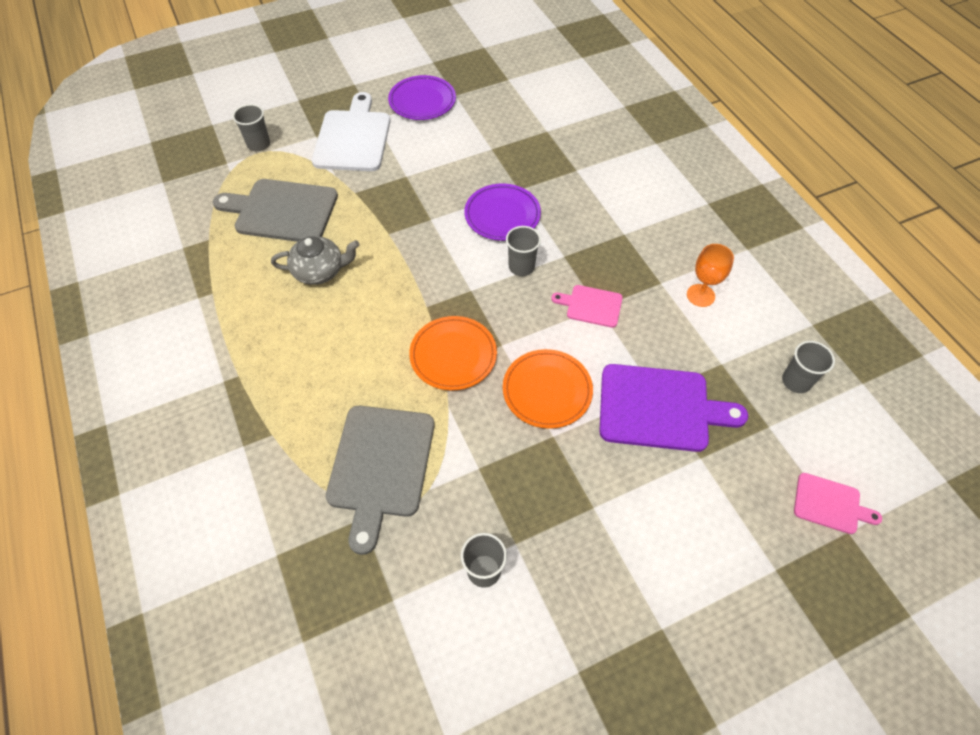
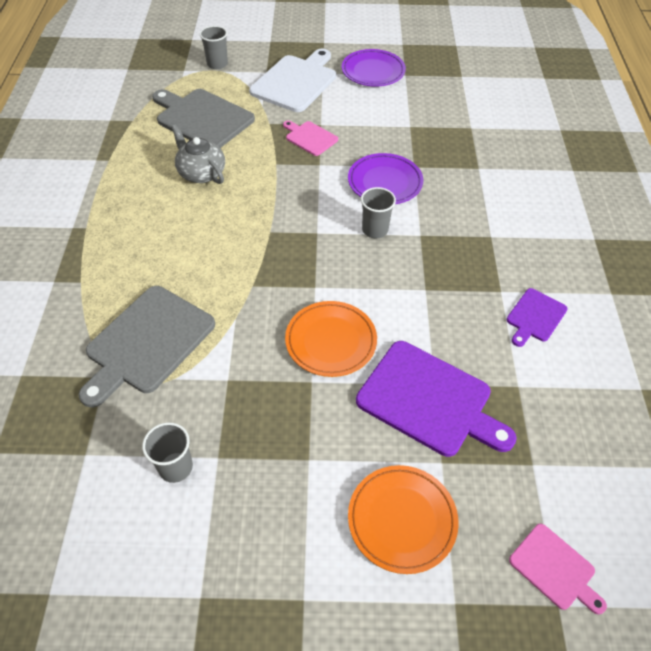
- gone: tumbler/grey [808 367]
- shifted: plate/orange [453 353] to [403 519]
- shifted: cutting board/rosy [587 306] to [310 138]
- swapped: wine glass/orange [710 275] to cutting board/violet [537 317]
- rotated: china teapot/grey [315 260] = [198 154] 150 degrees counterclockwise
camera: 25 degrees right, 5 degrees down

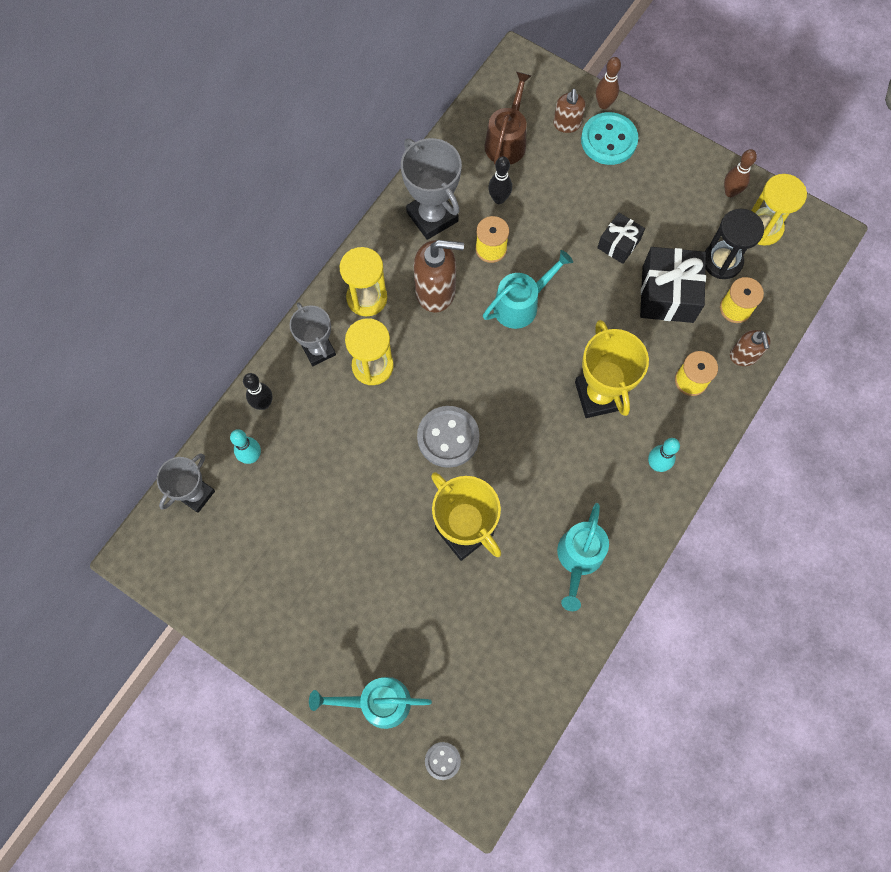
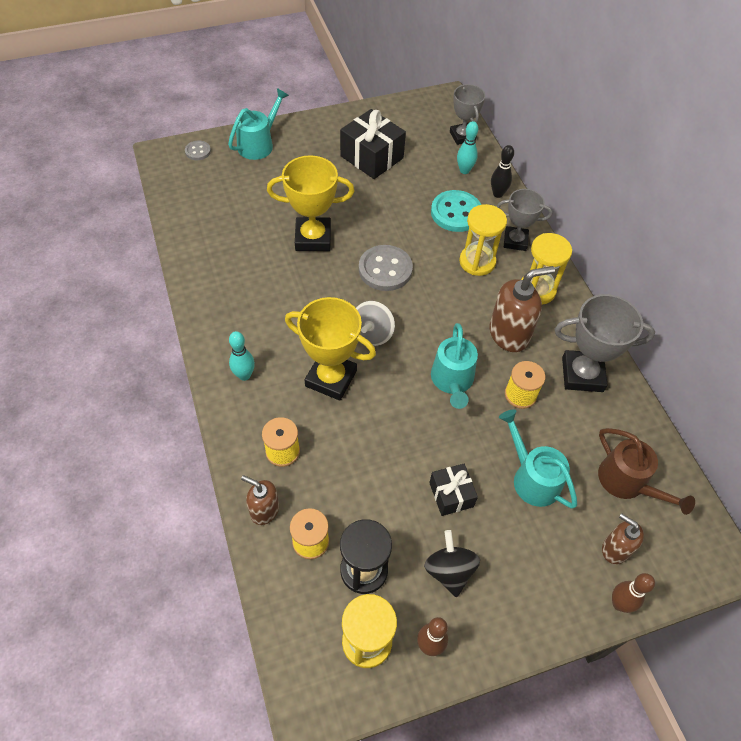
- gone: bowling pin/black [500 180]
- new: whirligig/grey [375 323]
- new: whirligig/black [452 563]
- shifted: watering pot/teal [583 557] to [538 459]
- shifted: shirt button/teal [609 138] to [456 211]
- shifted: gift/black [673 285] to [373 144]
- rotated: pump bottle/russet [439 276] = [522 309] 150 degrees counterclockwise
camera: 125 degrees right, 15 degrees down

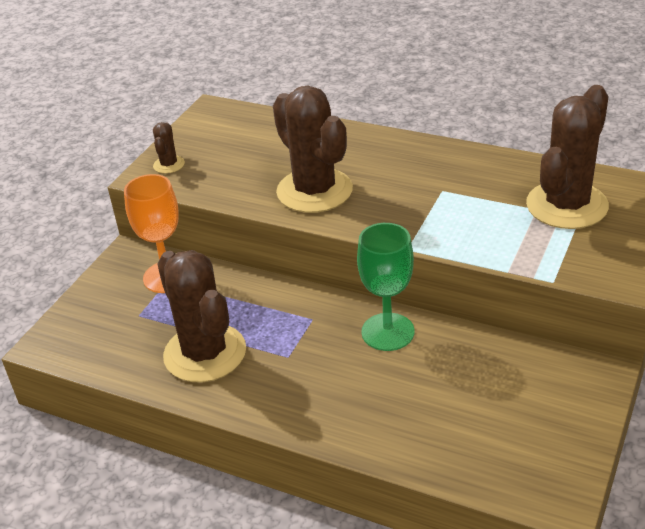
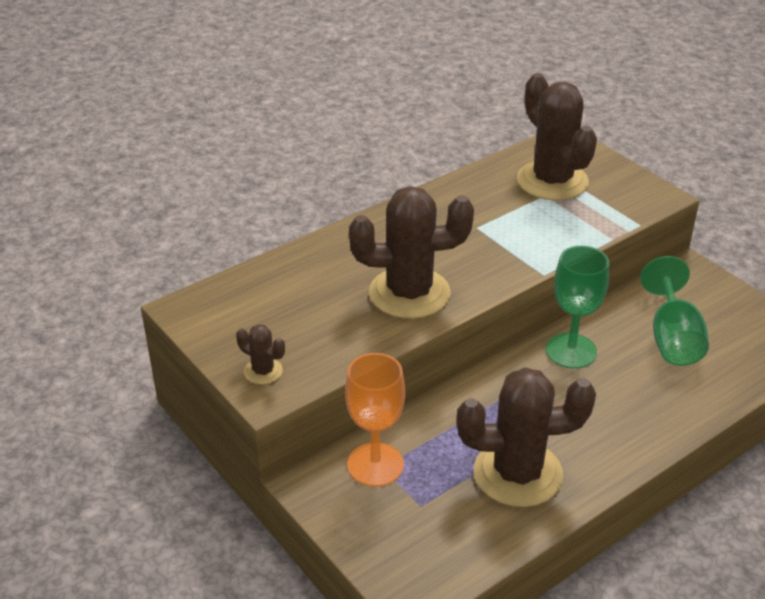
- new: wine glass/emerald [674 311]
camera: 65 degrees left, 0 degrees up

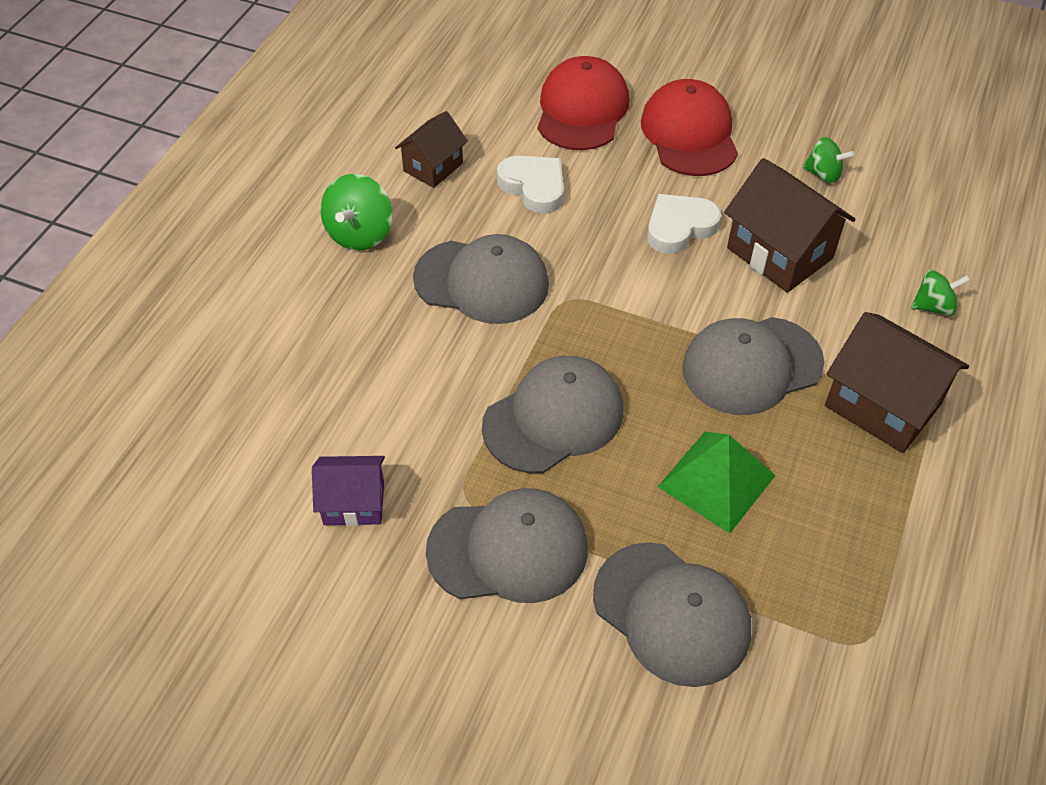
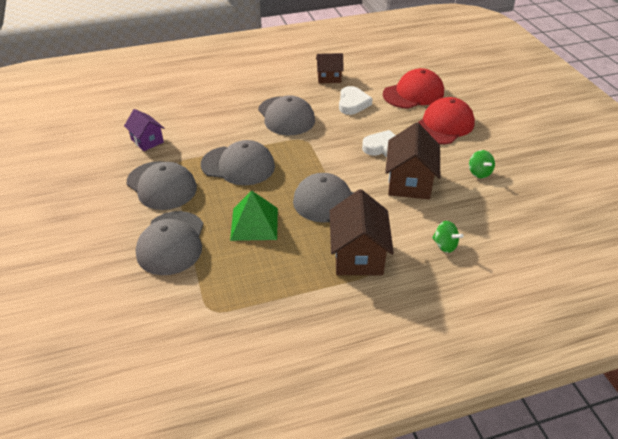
- gone: whirligig/emerald [356 212]
camera: 50 degrees right, 10 degrees down

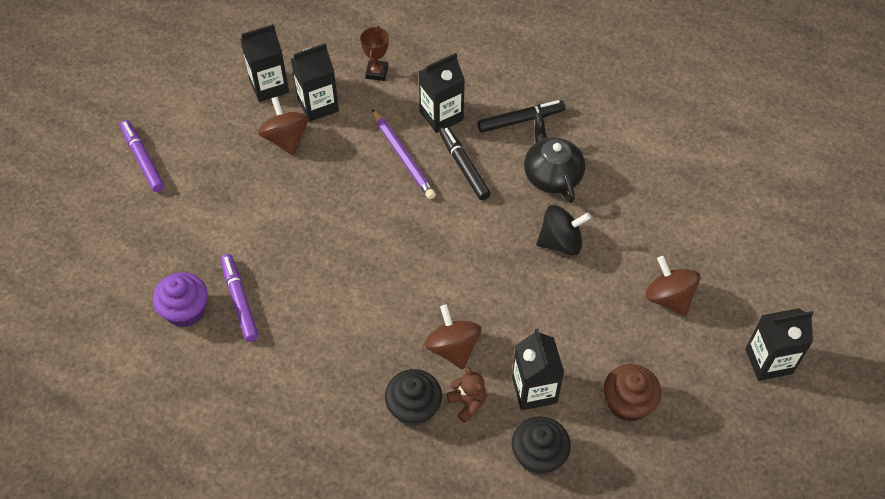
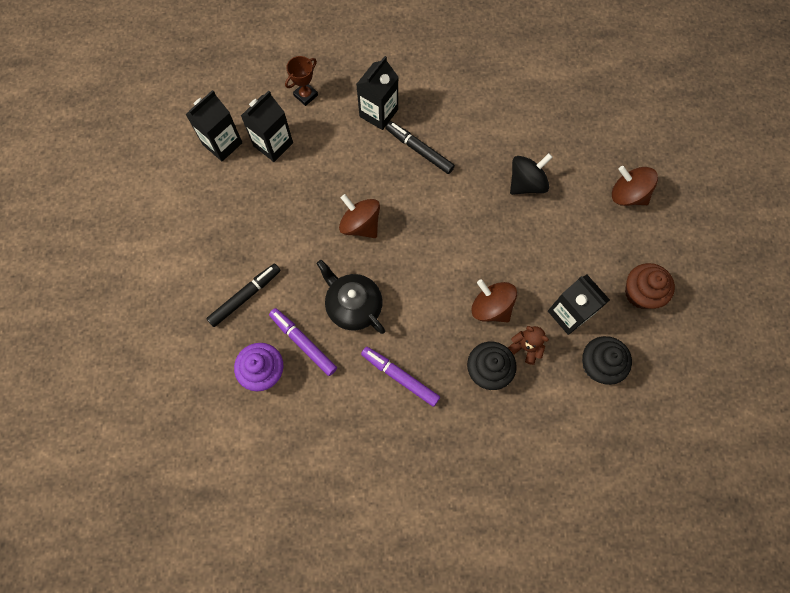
- gone: pencil/violet [404 154]
- gone: carton/black [779 344]
- shifted: felt pen/violet [142 156] to [400 377]
- shifted: whirligig/russet [283 126] to [359 216]
- shifted: felt pen/black [521 116] to [243 295]
- shifted: china teapot/black [554 157] to [351 297]
- rotated: trophy/russet [374 53] = [301 81] 60 degrees clockwise
camera: 25 degrees left, 15 degrees up

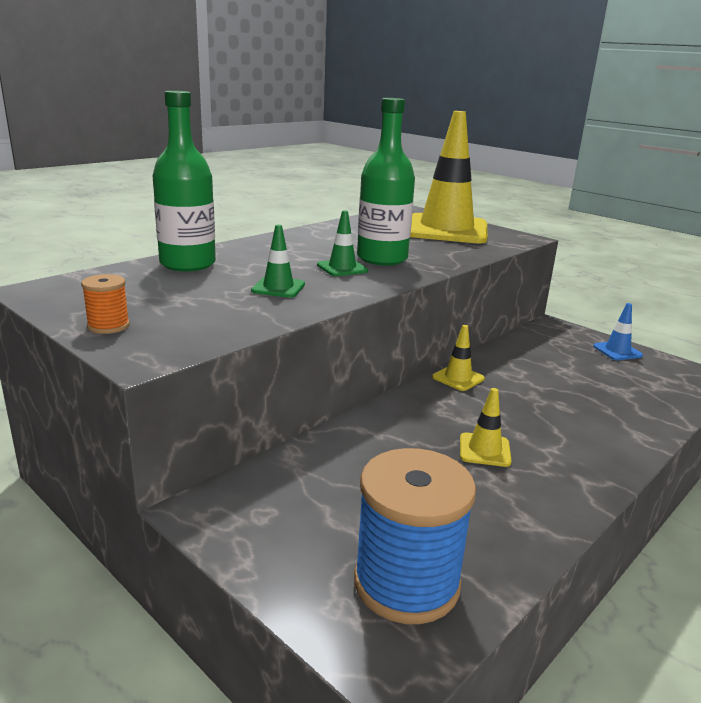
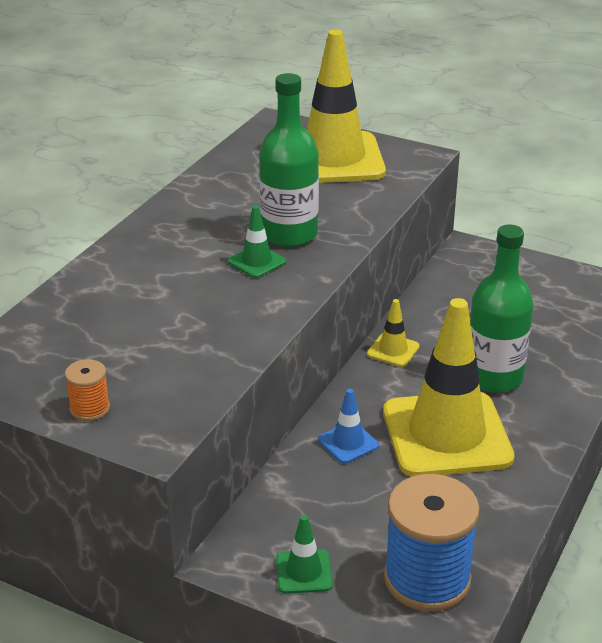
- shifted: flask/emerald [184 180] to [501 308]
- shifted: road cone/emerald [278 261] to [304 554]
- shifted: road cone/royal blue [618 331] to [348 426]
- scaled: road cone/bright yellow [486 427] = [449 387] x2.42
camera: 15 degrees left, 10 degrees up

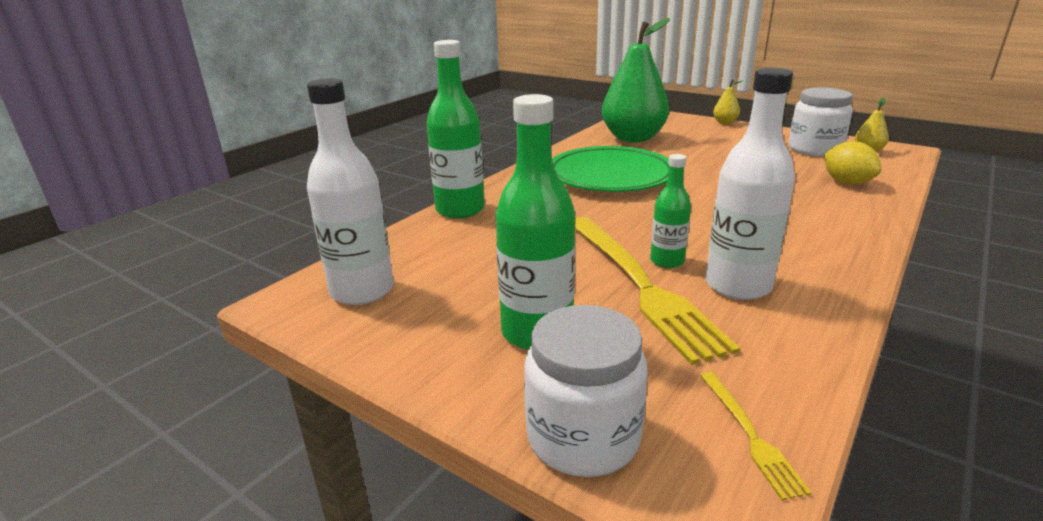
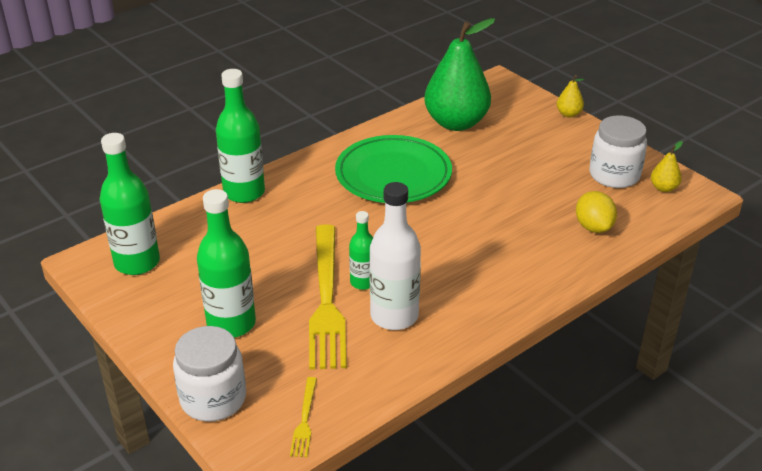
- repainted: flask/snow-white [350 191] to flask/emerald [130 204]
camera: 15 degrees right, 10 degrees up

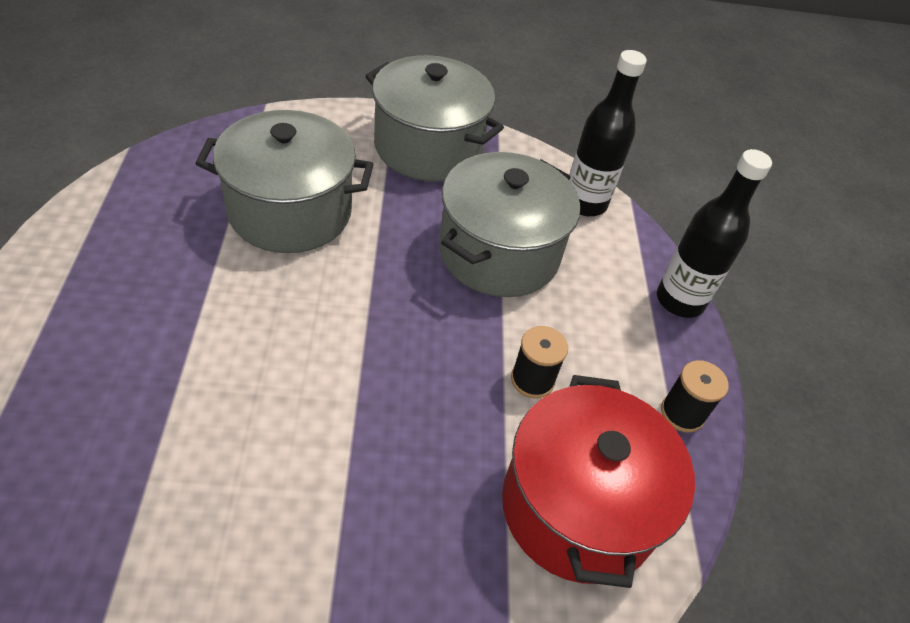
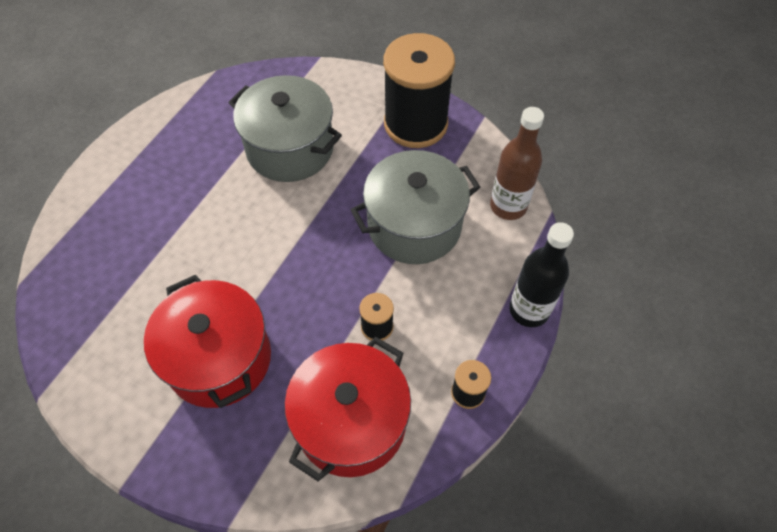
- new: cooking pot/red [207 341]
- swapped: cooking pot/grey [435 118] to spool/black [419 90]
- repainted: flask/black [608 133] to flask/russet [517 163]
camera: 35 degrees right, 10 degrees up

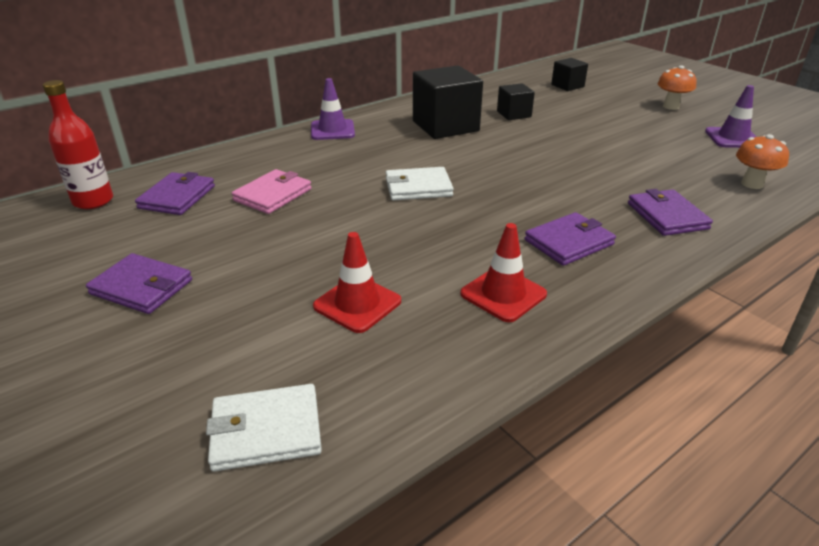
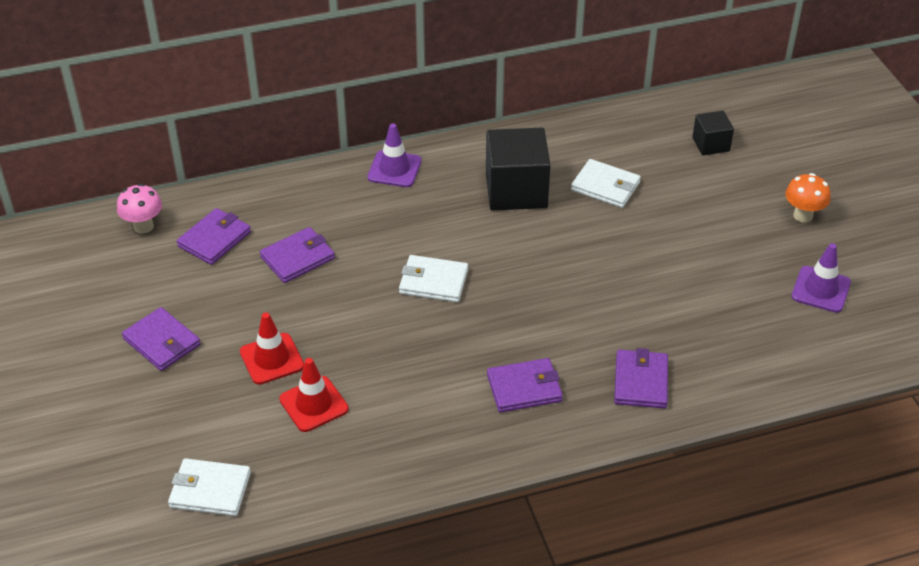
- gone: fungus/orange [762 161]
- shifted: road cone/red [503 272] to [272 348]
- swapped: flask/red [78 144] to fungus/rosy [139 209]
- swapped: cube/black [516 101] to wallet/snow-white [606 183]
- repainted: wallet/rosy [272 191] to wallet/violet [297 255]
camera: 20 degrees right, 10 degrees up

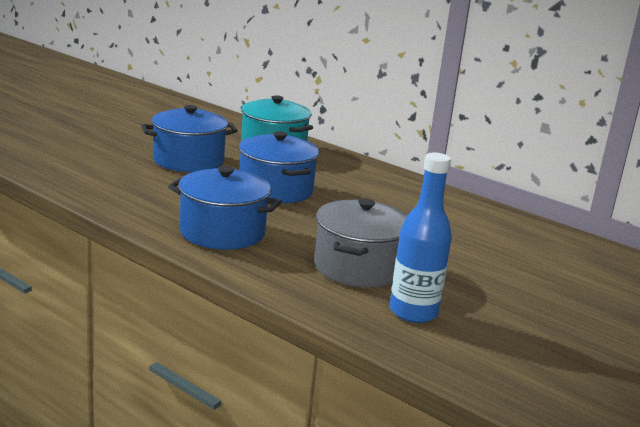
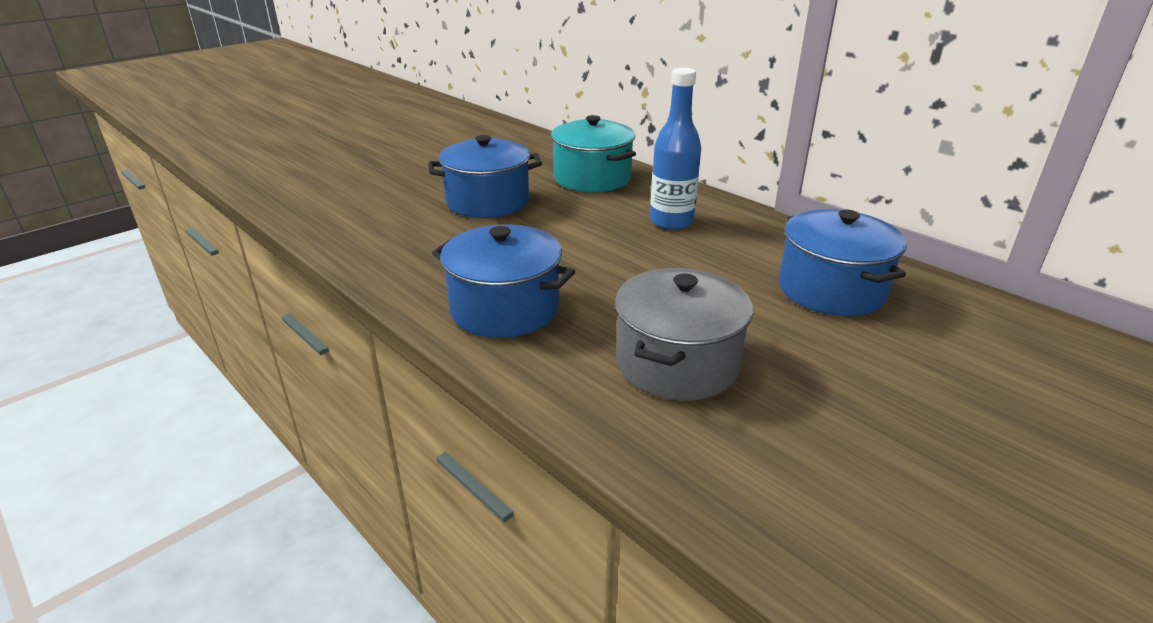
- shifted: cooking pot/royal blue [279 167] to [843 262]
- shifted: flask/royal blue [421 237] to [675 149]
camera: 10 degrees right, 10 degrees up

